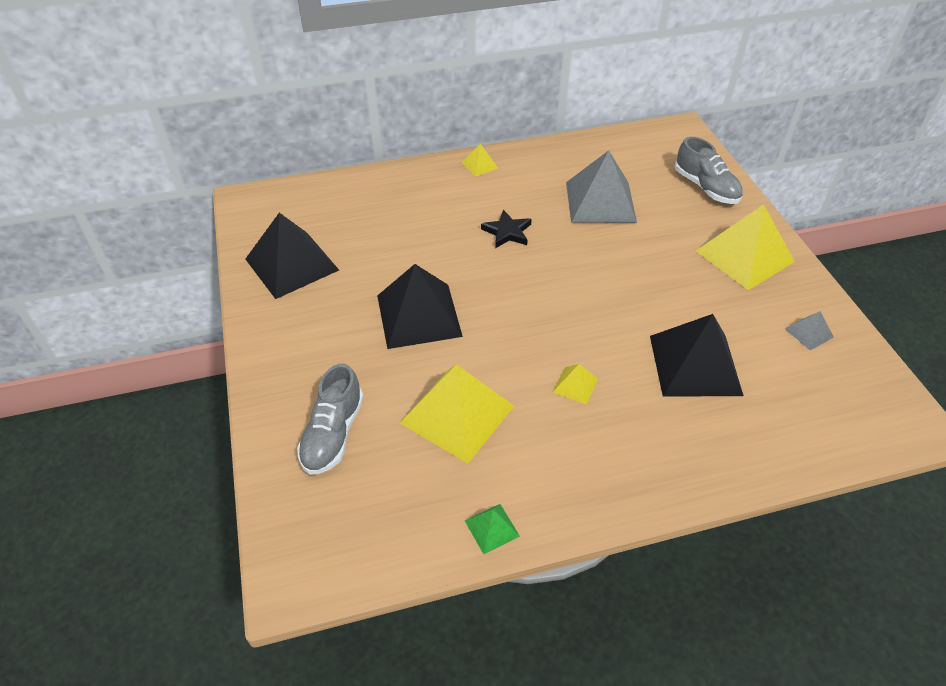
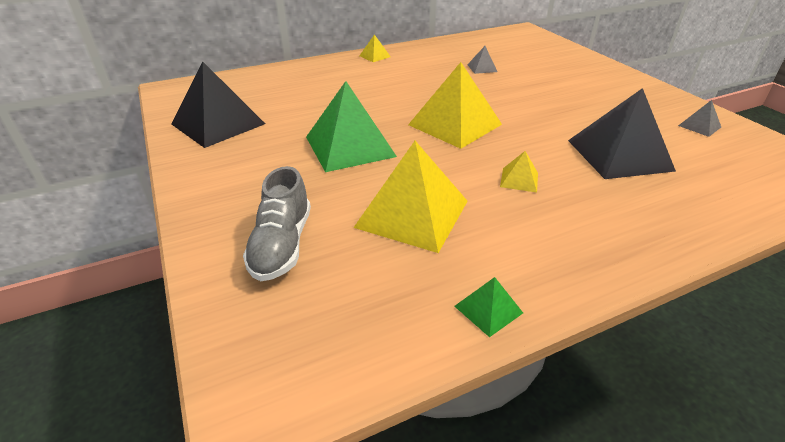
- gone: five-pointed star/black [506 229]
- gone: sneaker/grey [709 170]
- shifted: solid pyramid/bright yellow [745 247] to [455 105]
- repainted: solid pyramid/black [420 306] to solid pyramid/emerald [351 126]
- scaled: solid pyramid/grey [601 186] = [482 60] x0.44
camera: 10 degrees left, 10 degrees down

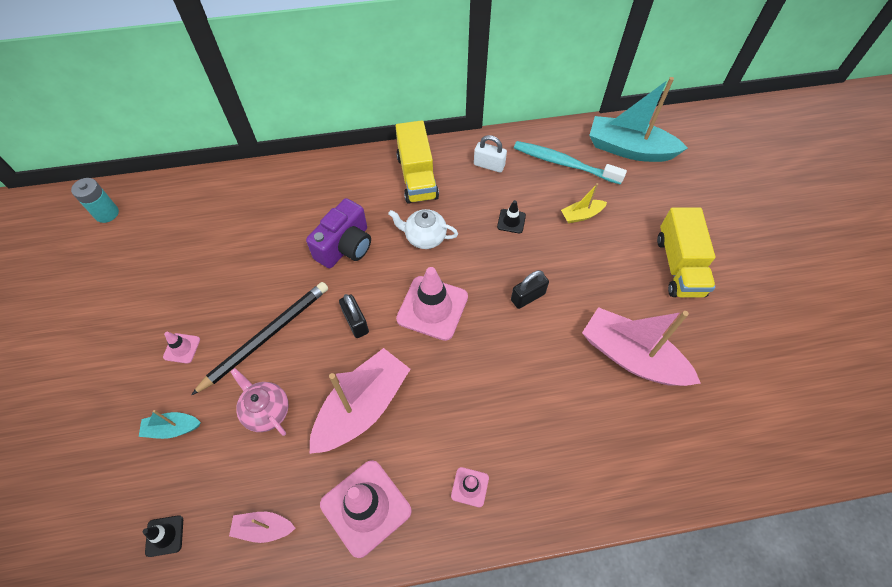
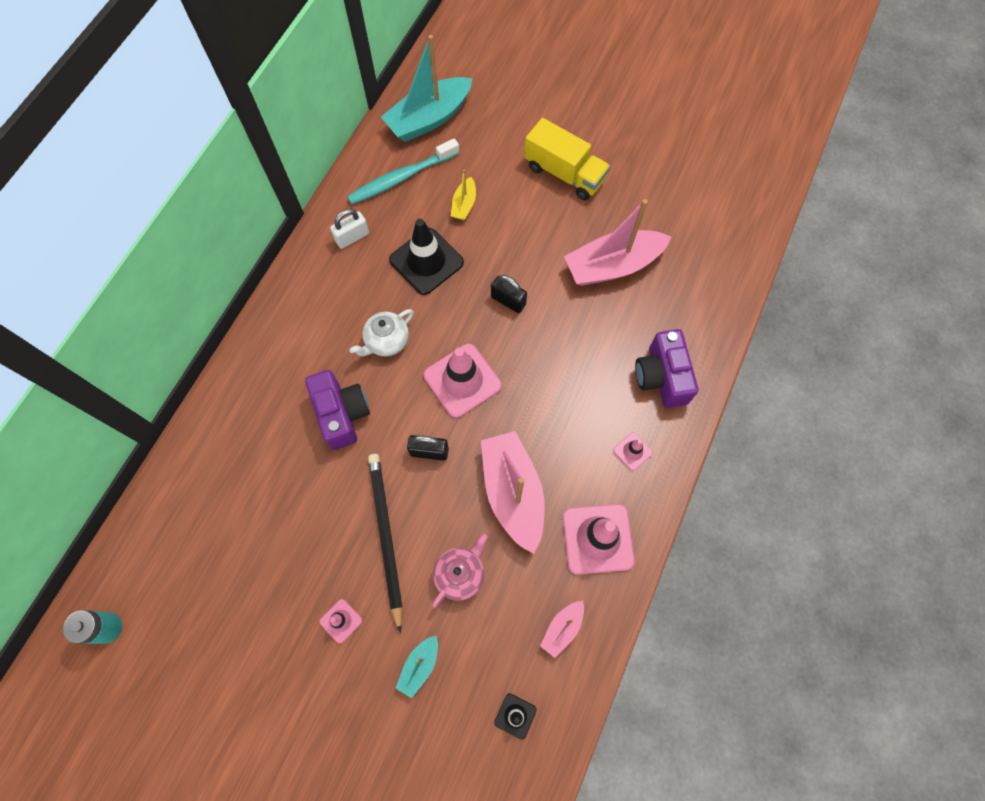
- gone: lorry/bright yellow [417 162]
- new: camera/violet [666 368]
- rotated: china teapot/rosy [259 402] = [460 571] 135 degrees clockwise
- rotated: padlock/black [530 289] = [509 294] 60 degrees counterclockwise
- scaled: road cone/black [511 217] = [426 257] x2.09
camera: 55 degrees left, 10 degrees up

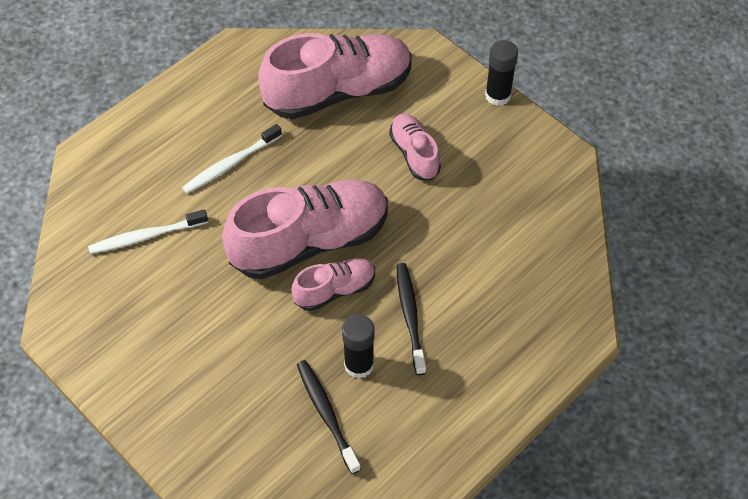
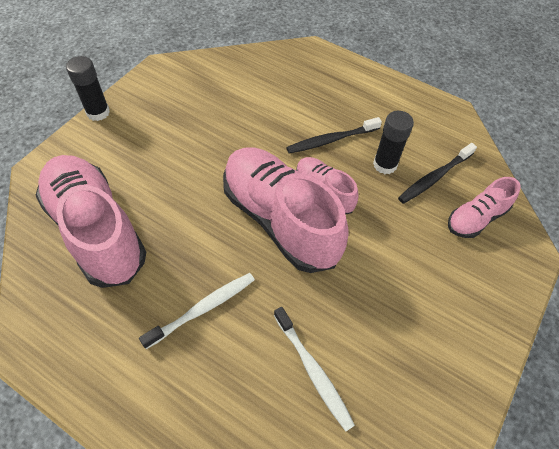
- shifted: sneaker/rosy [415 146] to [484 207]
- rotated: toothbrush/snow-white [232 159] = [197 311] 75 degrees counterclockwise
camera: 105 degrees left, 0 degrees up

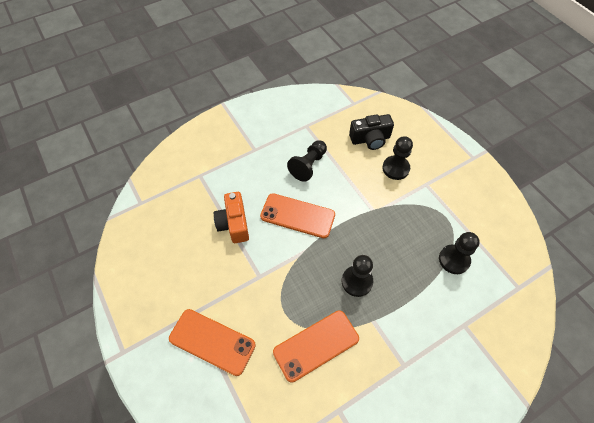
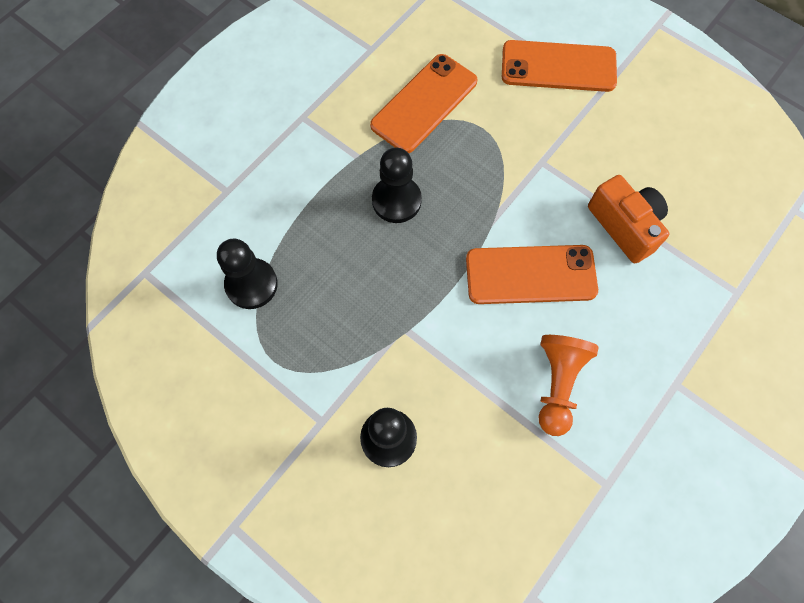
- gone: camera/black [371 132]
- repainted: game pawn/black [307 161] to game pawn/orange [568 385]
camera: 160 degrees right, 10 degrees up

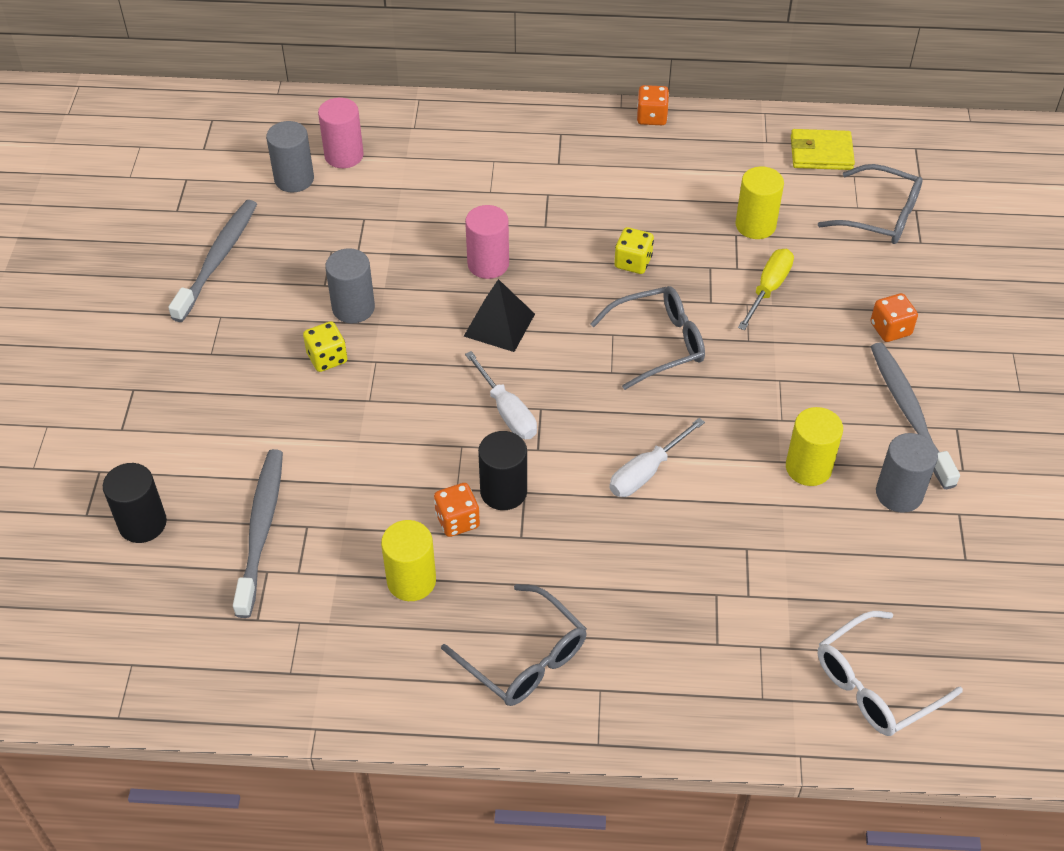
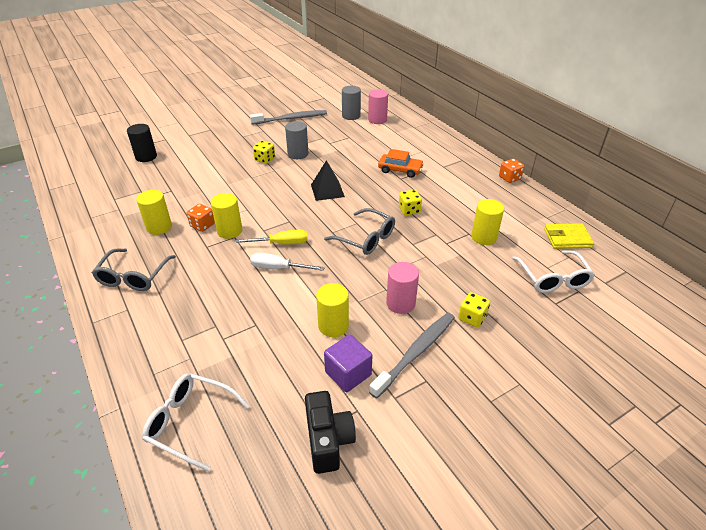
- gone: toothbrush/grey [258 533]
- gone: hand screwdriver/snow-white [501 395]
- new: camera/black [330 432]
- new: automobile/orange [401 163]
- shifted: cylinder/rosy [487 242] to [402 288]
- shifted: hand screwdriver/bright yellow [766 289] to [272 237]
- swapped: cylinder/grey [907 473] to cube/violet [348 363]
- repainted: cylinder/black [502 470] to cylinder/bright yellow [226 216]
- repainted: glasses/grey [870 204] to glasses/snow-white [553 271]
- repainted: dice/orange [894 317] to dice/bright yellow [474 310]
- rotated: wallet/bright yellow [823 149] = [569 236] 60 degrees counterclockwise
camera: 55 degrees right, 10 degrees down

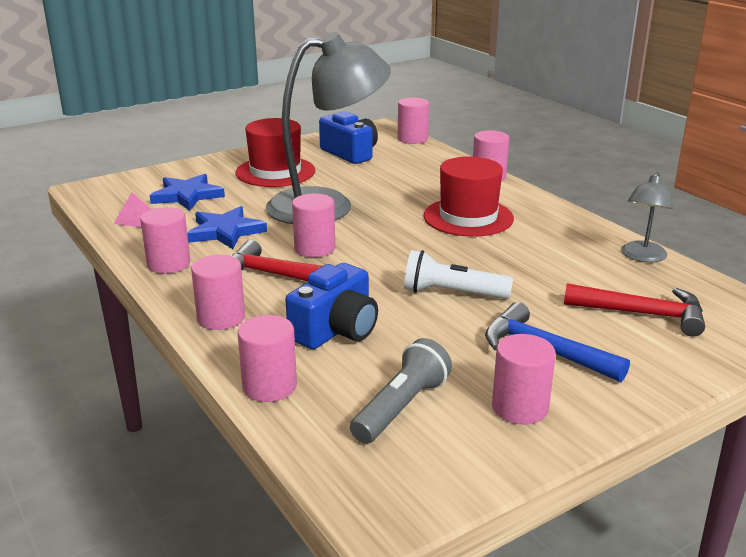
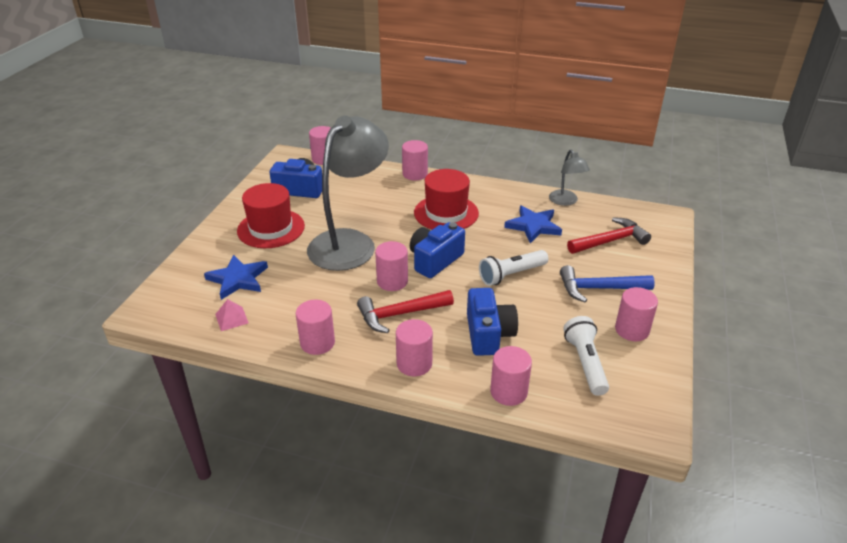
- new: camera/royal blue [437 250]
- shifted: five-pointed star/royal blue [227 227] to [533 224]
- repainted: pocket torch/grey [401 391] to pocket torch/snow-white [586 356]
camera: 40 degrees left, 10 degrees up

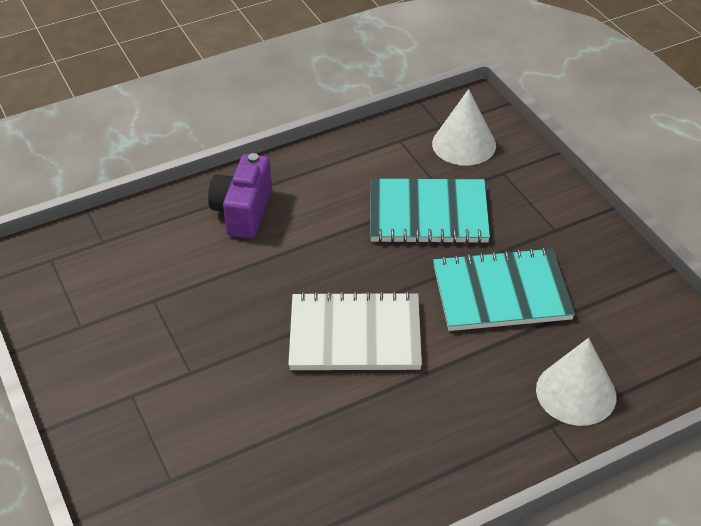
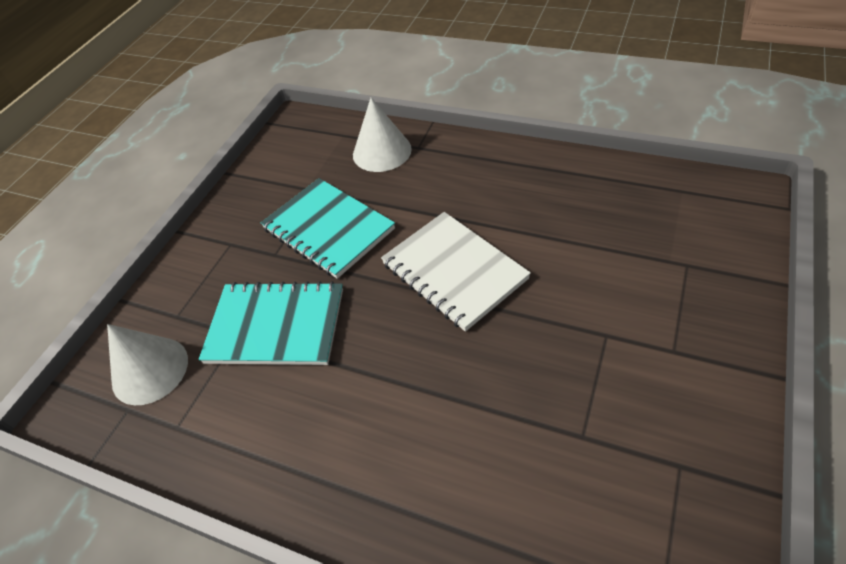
- gone: camera/violet [240 196]
- rotated: exercise book/teal [430 211] = [271 323] 45 degrees counterclockwise
camera: 125 degrees left, 5 degrees up

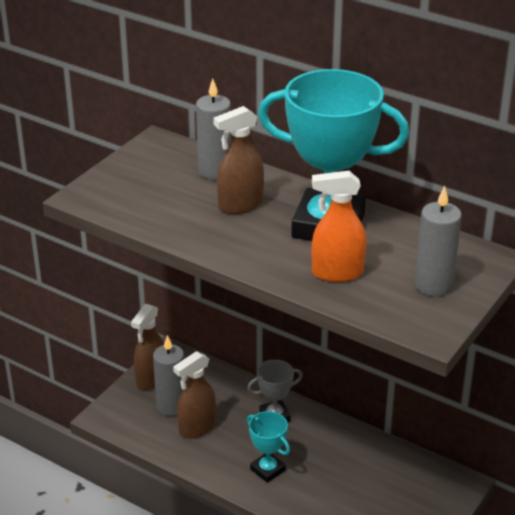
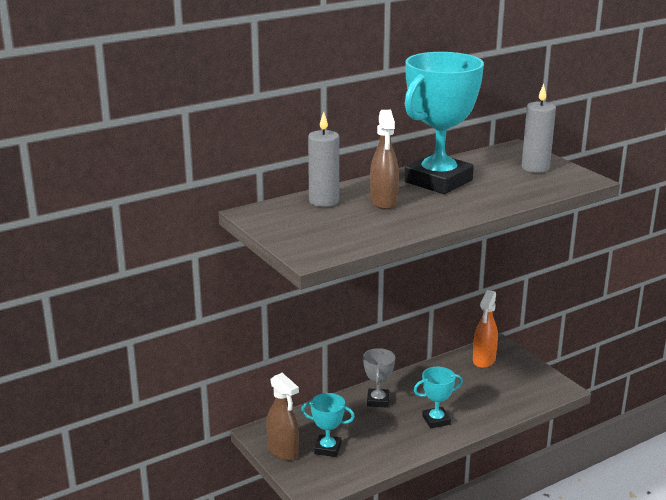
- gone: spray bottle/russet [194 395]
- shifted: spray bottle/orange [339 226] to [485 329]
- swapped: candle/grey [168 375] to trophy/teal [328 425]
camera: 65 degrees left, 10 degrees down

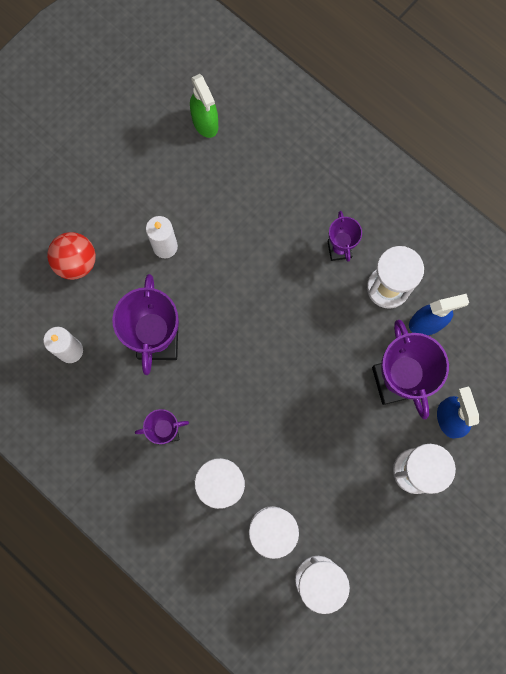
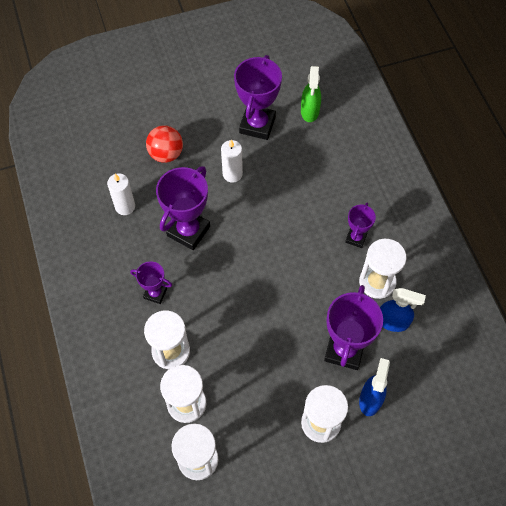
- new: trophy/violet [258 97]
camera: 30 degrees right, 15 degrees down

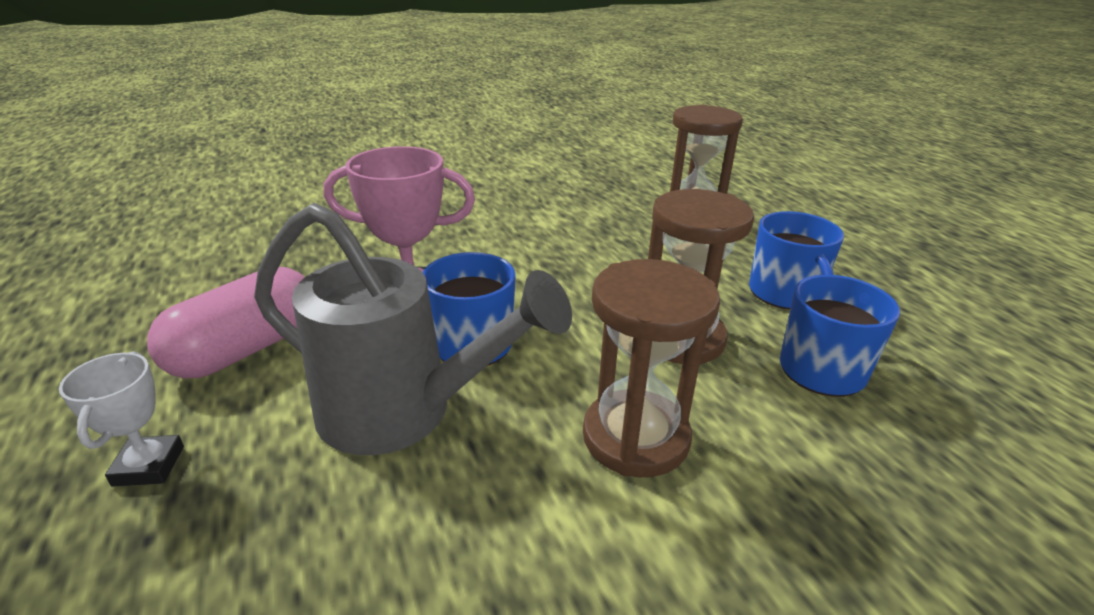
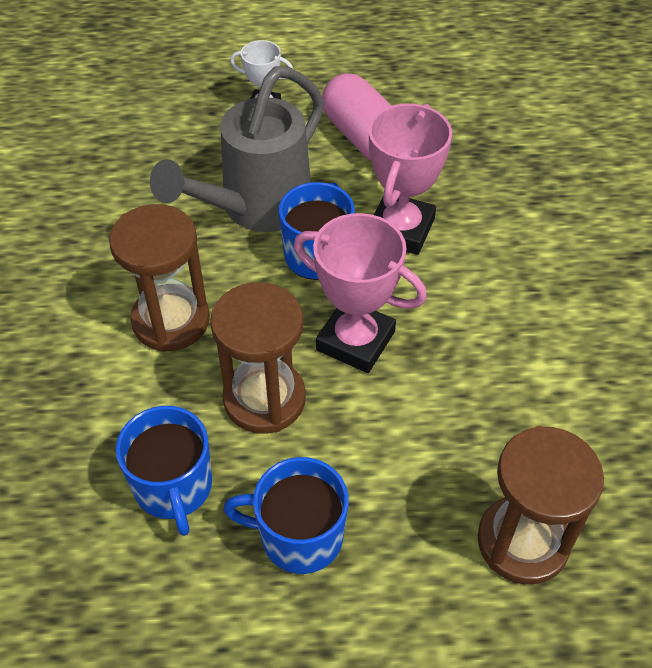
- new: trophy/rosy [360 293]
camera: 110 degrees right, 20 degrees up

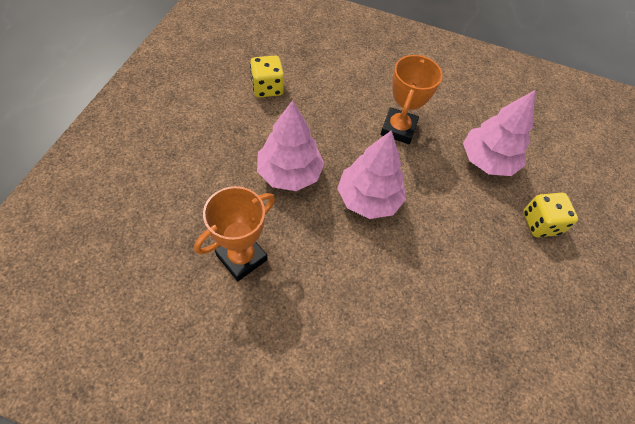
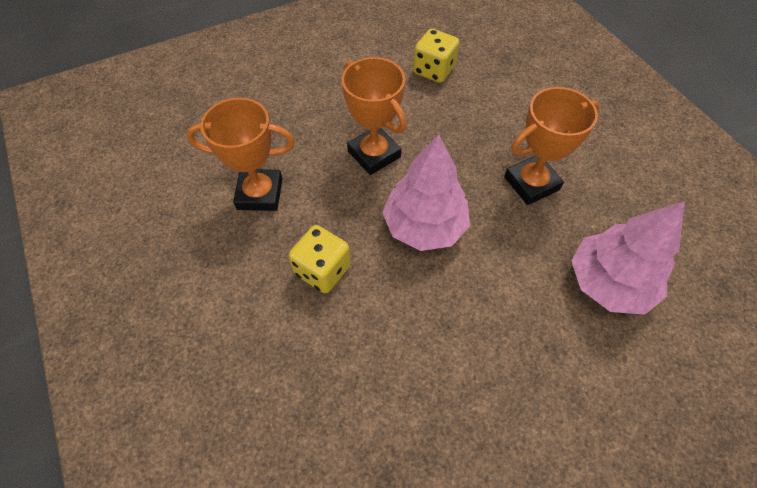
- shifted: dice/bright yellow [550 215] to [320 259]
- swapped: fir tree/rosy [291 145] to trophy/orange [374 116]
camera: 50 degrees right, 0 degrees up

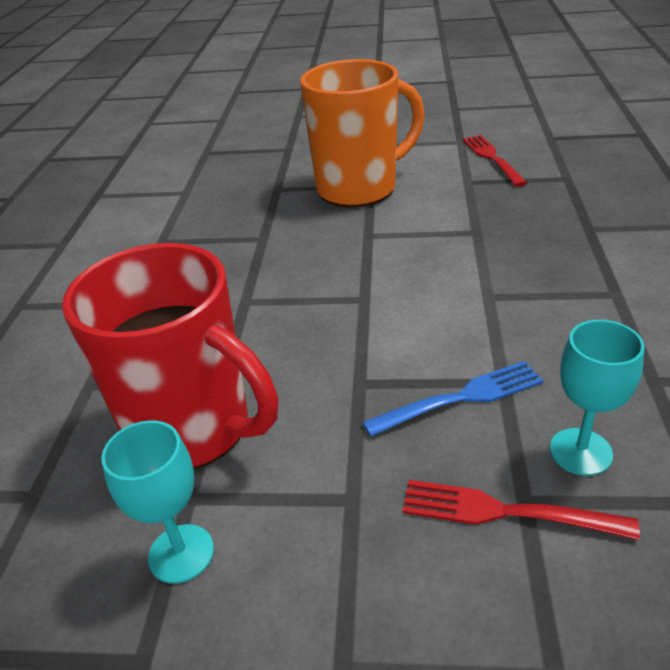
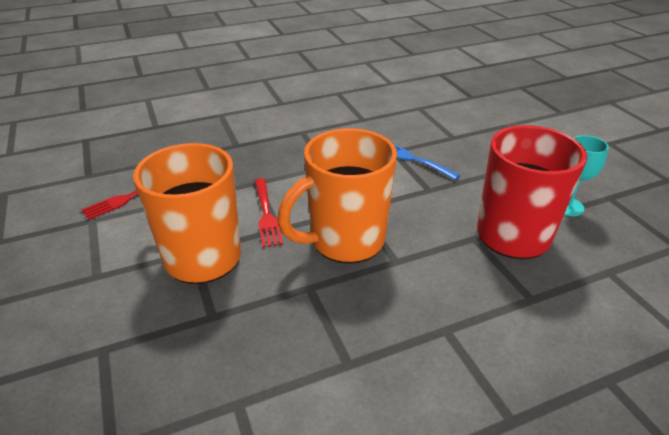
- gone: wine glass/teal [597 398]
- new: mug/orange [337 196]
- shifted: dinner fork/red [521 510] to [269 213]
camera: 120 degrees left, 0 degrees up

